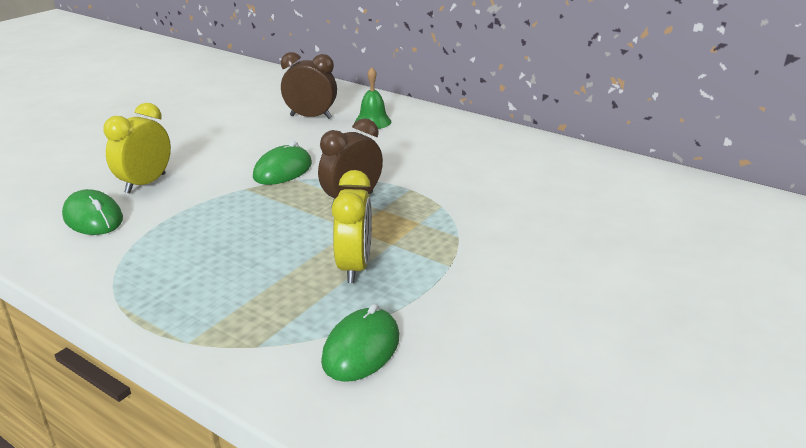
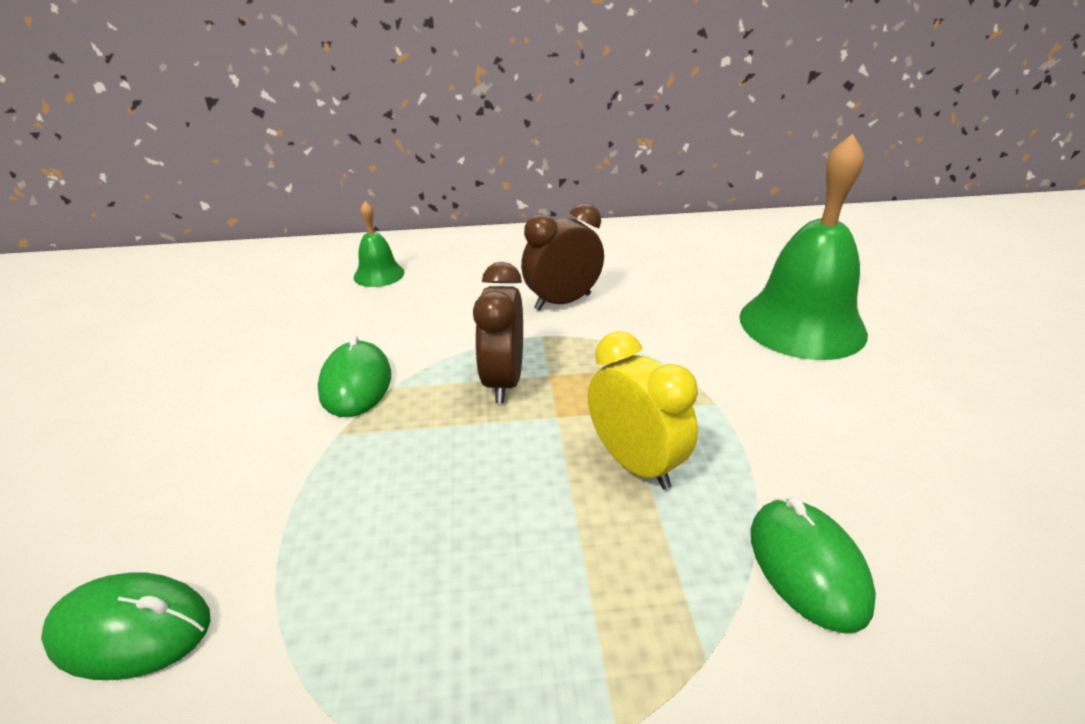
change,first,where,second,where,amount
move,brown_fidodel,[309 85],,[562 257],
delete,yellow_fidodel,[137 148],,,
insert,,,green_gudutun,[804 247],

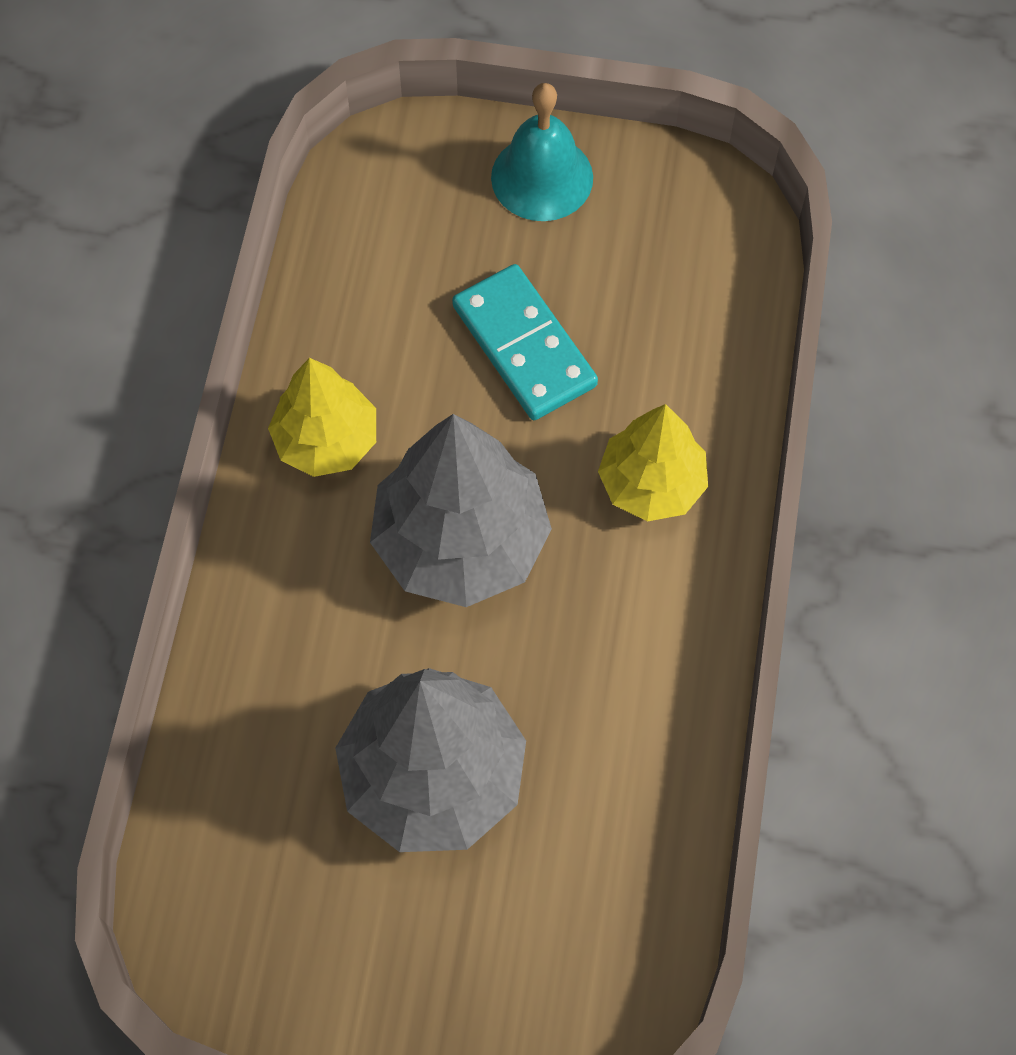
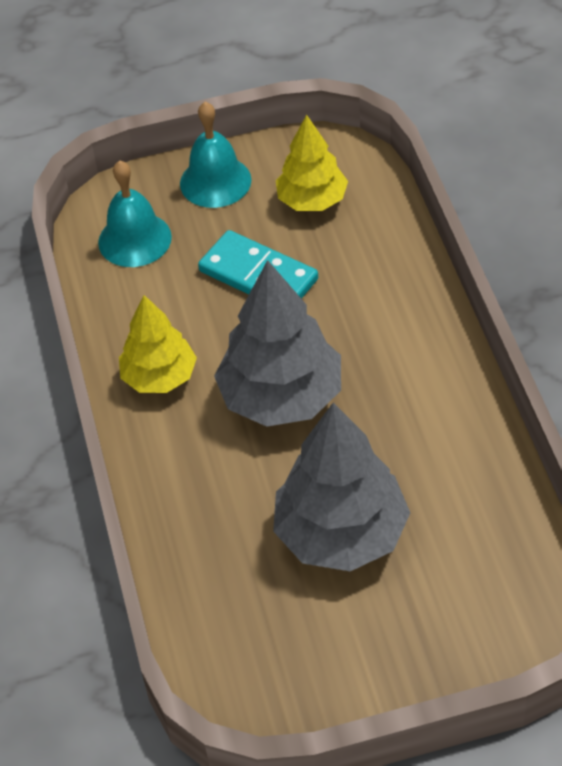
change,first,where,second,where,amount
move,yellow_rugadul,[653 462],,[312 162],
insert,,,turquoise_gudutun,[135 214],

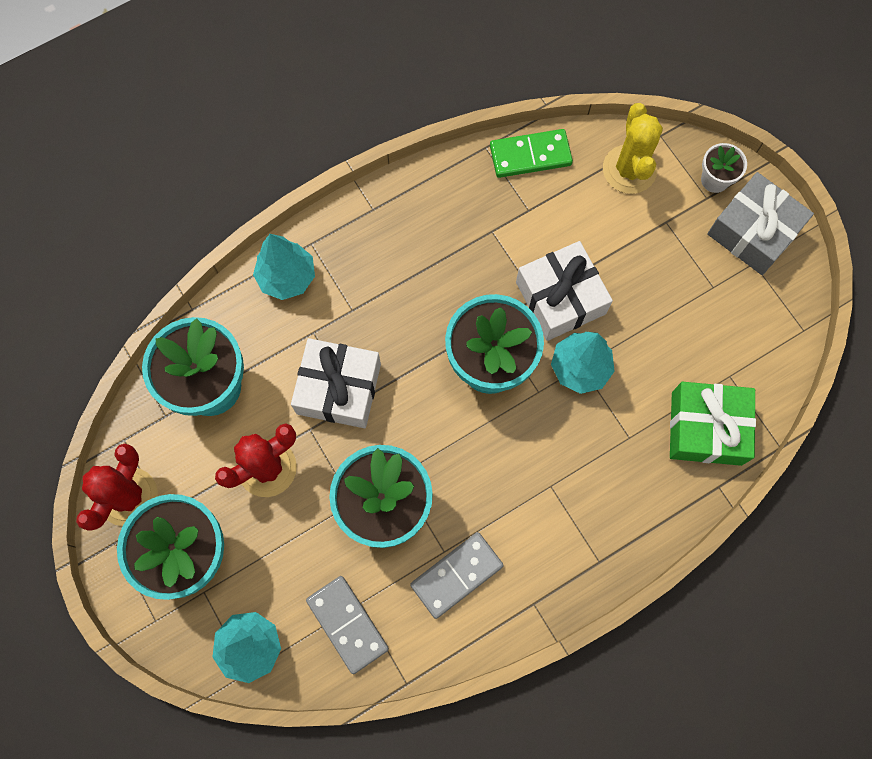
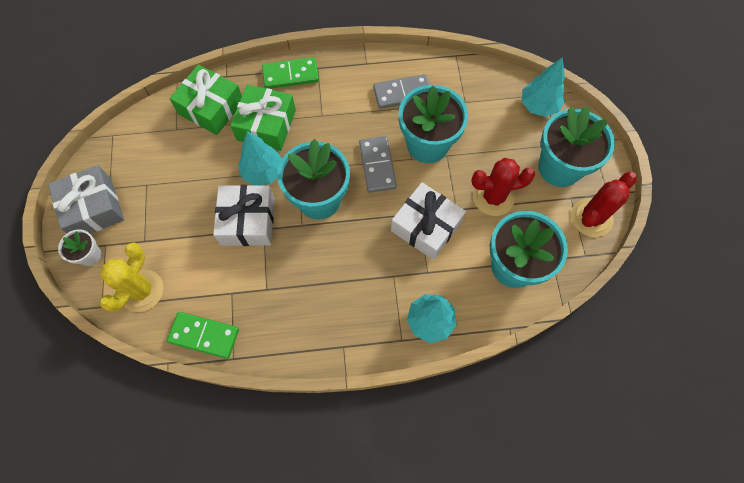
change,first,where,second,where,amount
move,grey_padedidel,[347 625],,[378 164],
insert,,,green_padedidel,[290 73],
insert,,,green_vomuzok,[263 118],

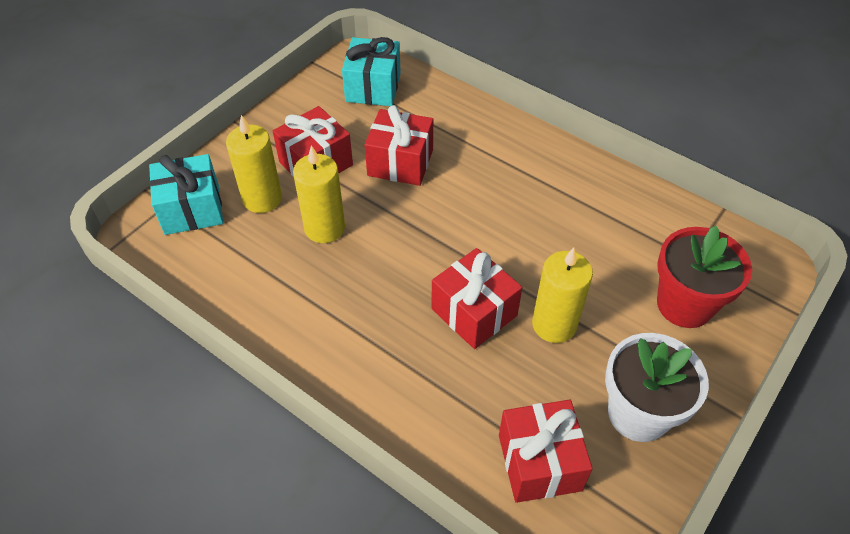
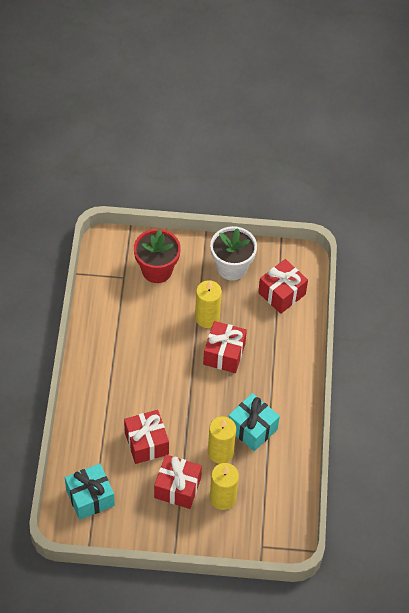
change,first,where,second,where,amount
move,turquoise_vomuzok,[186 194],,[254 422],

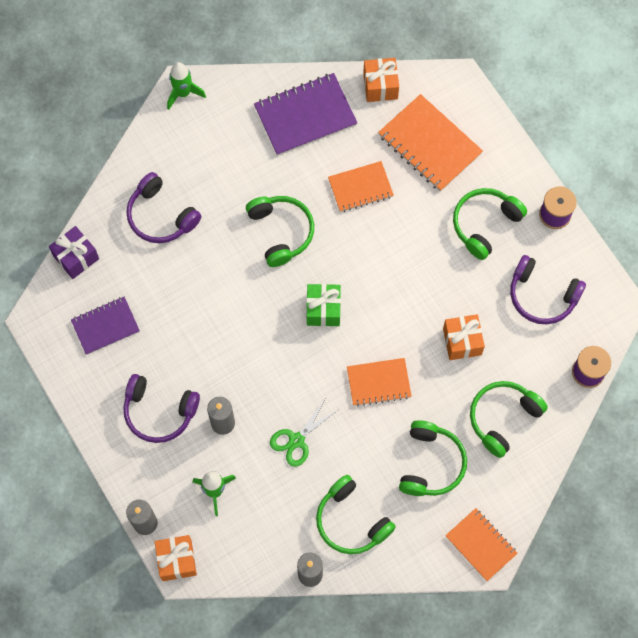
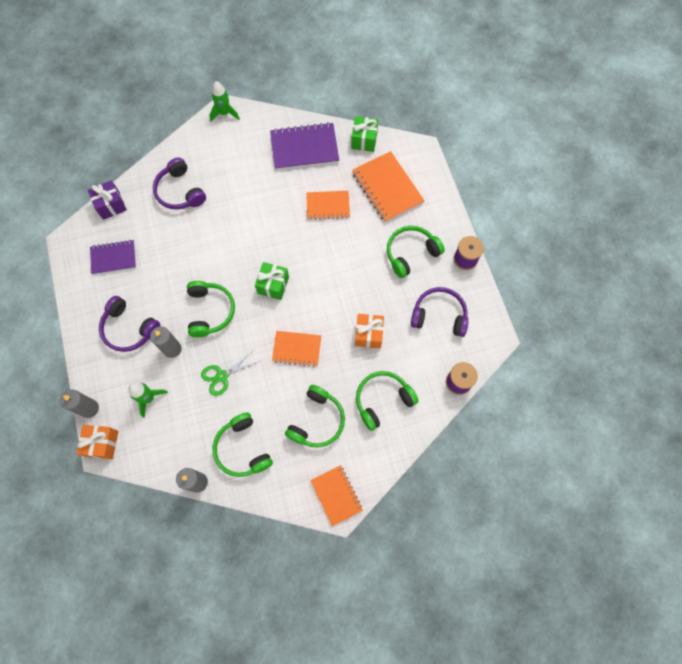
change,first,where,second,where,amount
recolor,orange_vomuzok,[381 80],green_vomuzok,[364 134],
move,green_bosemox,[280 231],,[211 309],
rotate,purple_bosemox,[548 289],,[440 312],150 degrees clockwise

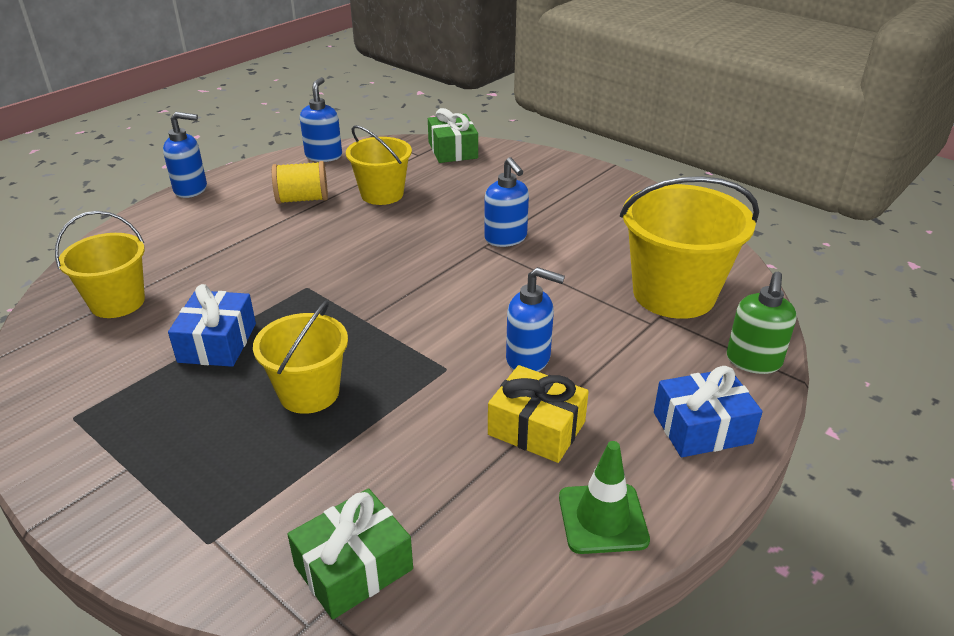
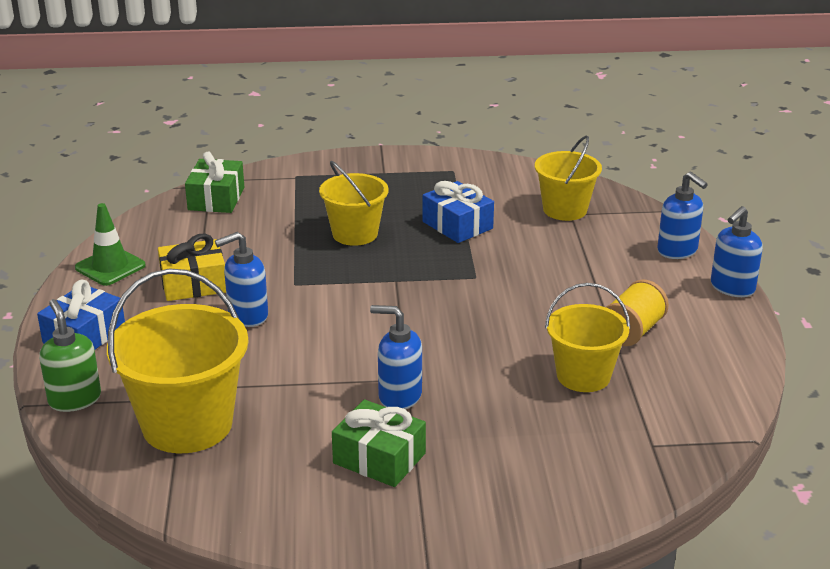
change,first,where,second,where,amount
move,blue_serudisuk,[321 119],,[682 215],
move,green_vomuzok,[453 135],,[379 443],

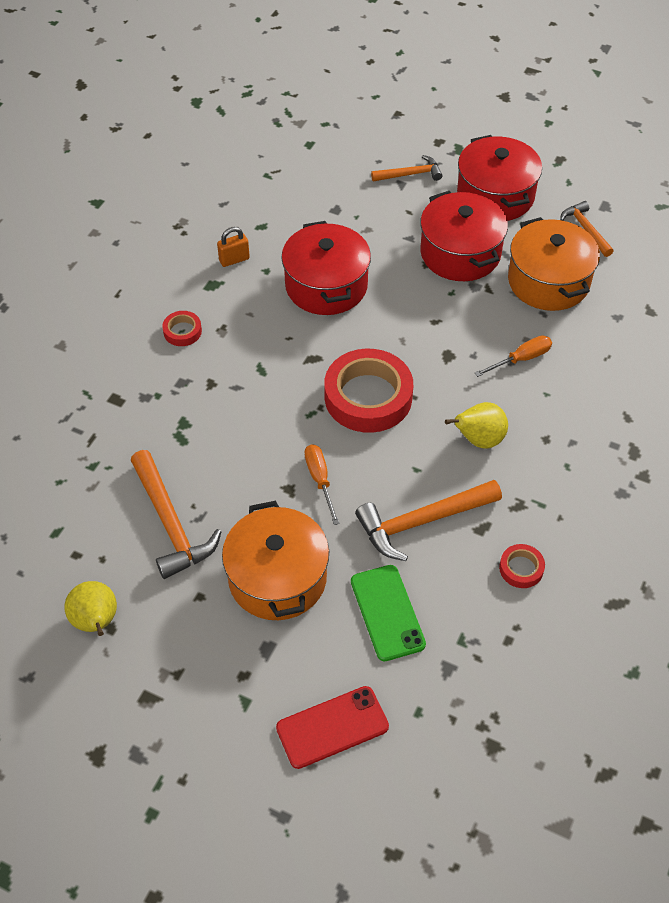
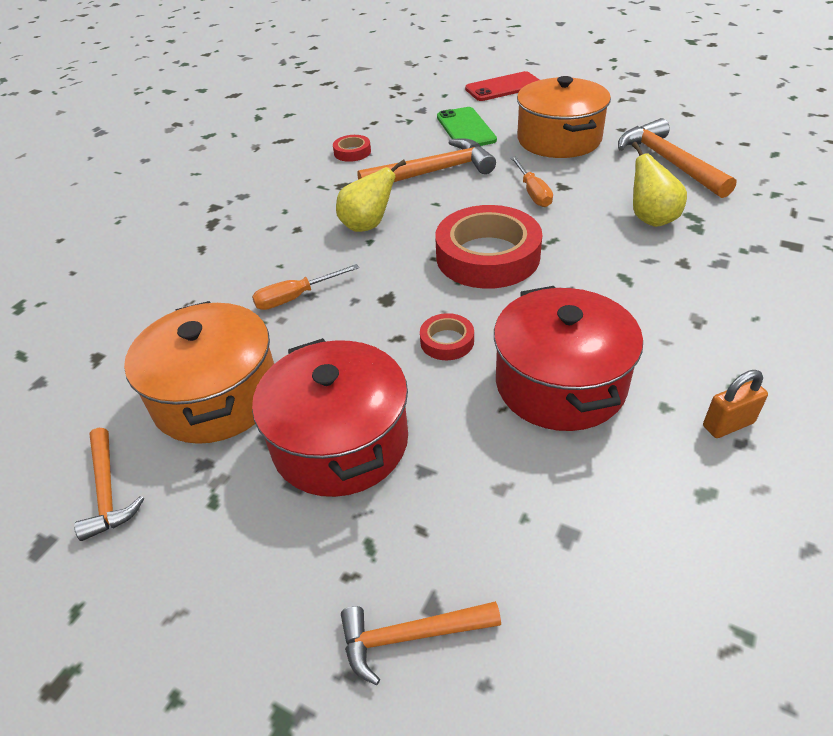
change,first,where,second,where,amount
delete,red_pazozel,[499 178],,,
move,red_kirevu,[182 328],,[447 336],
move,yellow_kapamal,[90 608],,[659 184],

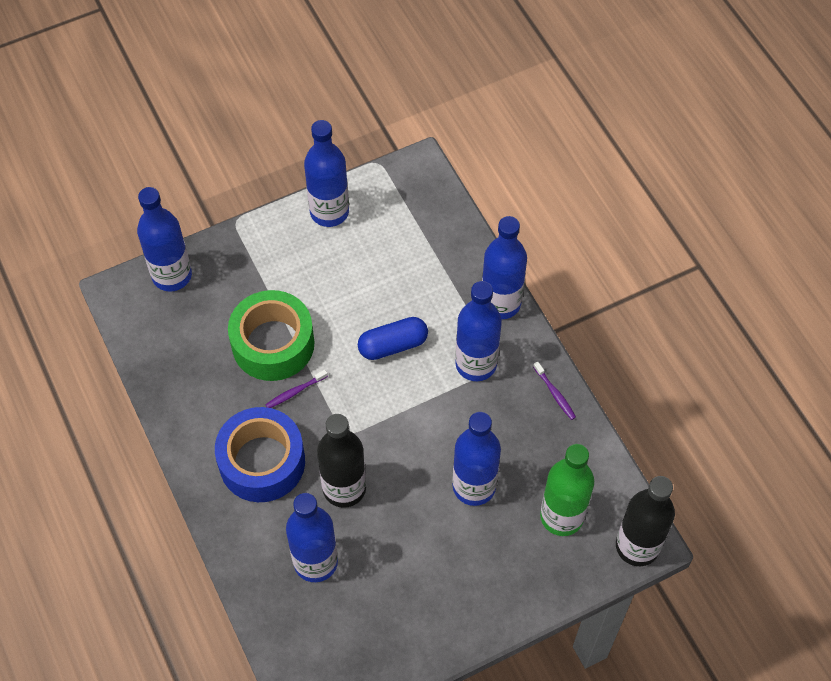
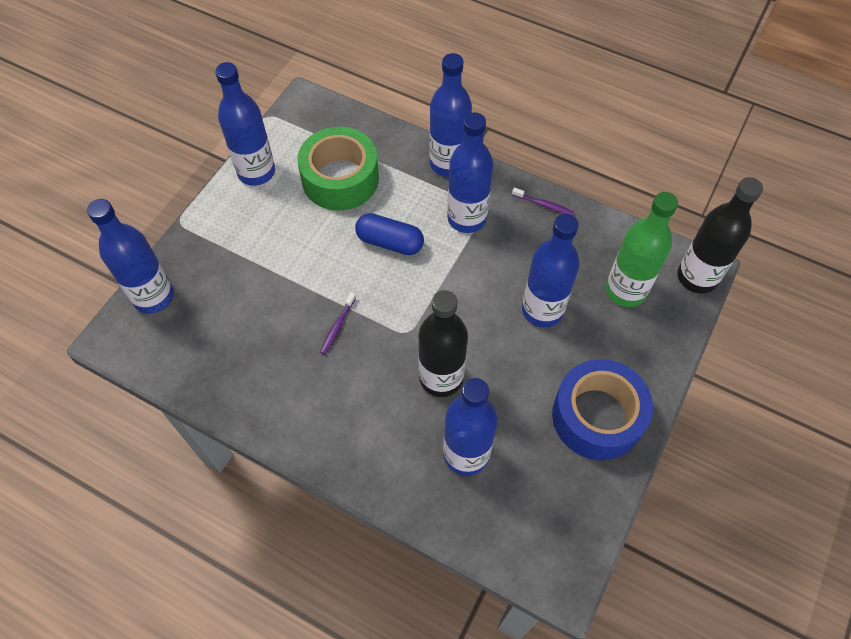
change,first,where,second,where,amount
move,green_kirevu,[271 335],,[338 169],
rotate,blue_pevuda,[393 338],,[389 234],75 degrees clockwise
move,blue_kirevu,[260 454],,[602 409],

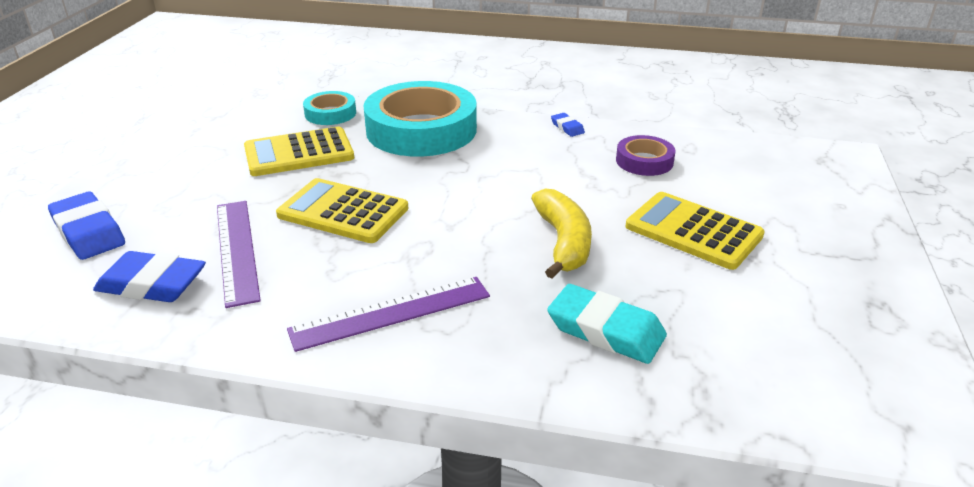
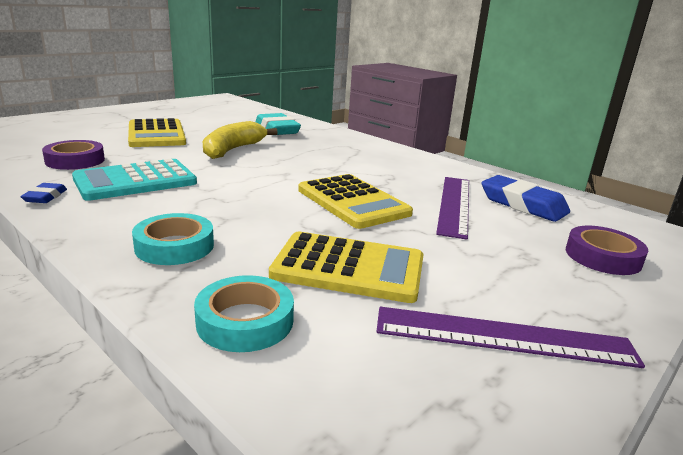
change,first,where,second,where,amount
resize,turquoise_kirevu,[420 118],,[173 239],x0.48
replace,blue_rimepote,[86 226],purple_kirevu,[607 250],
move,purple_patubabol,[388 314],,[510 337],
insert,,,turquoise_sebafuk,[134 180],

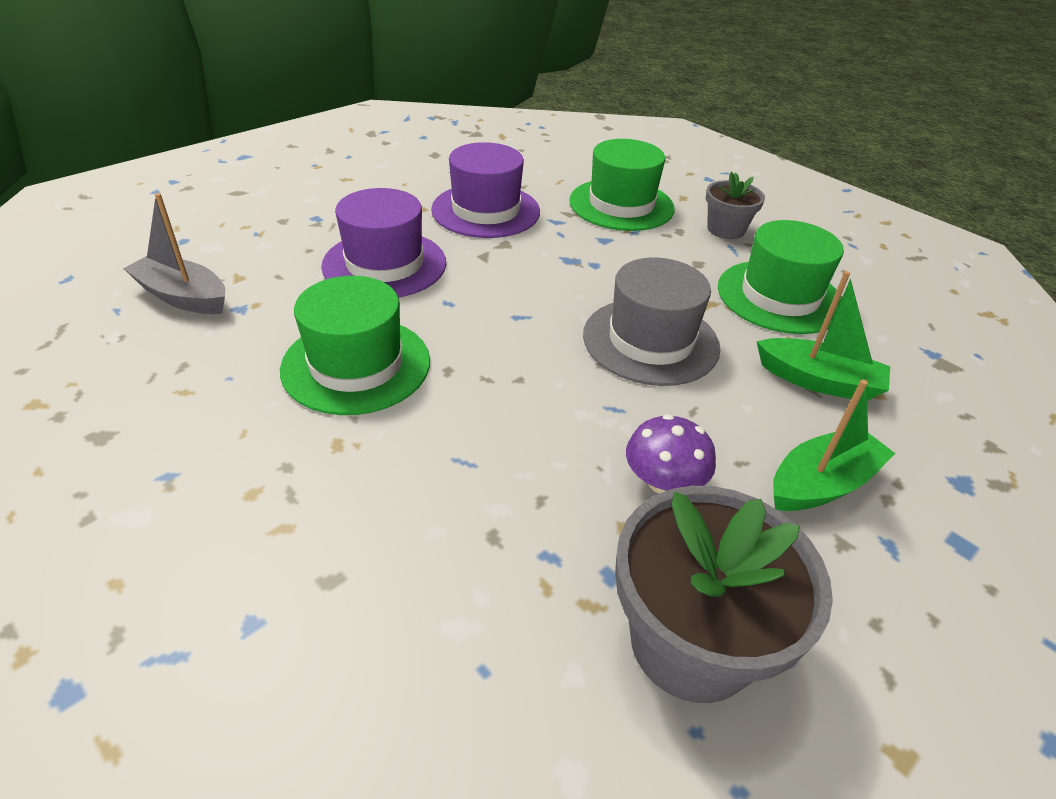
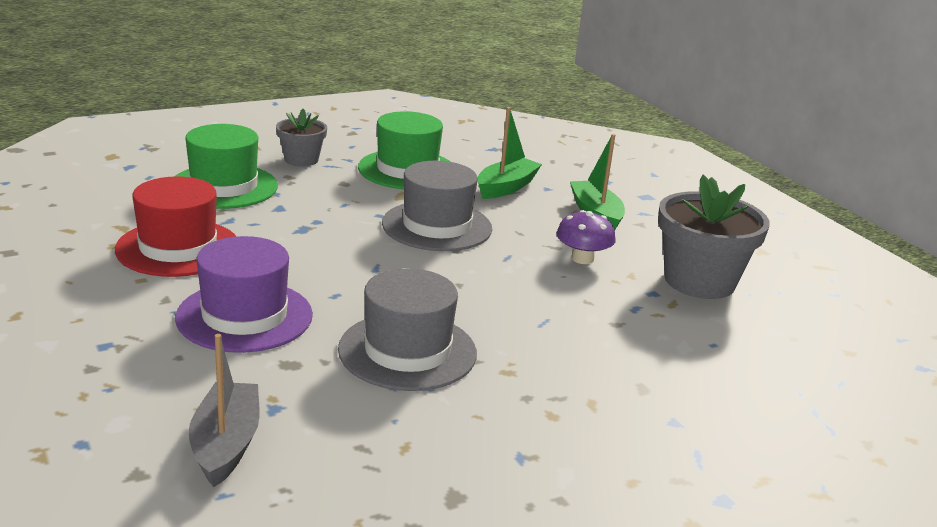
change,first,where,second,where,amount
recolor,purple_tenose,[485 190],red_tenose,[175 226],
rotate,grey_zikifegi,[174 253],,[224 410],135 degrees clockwise
recolor,green_tenose,[355 345],grey_tenose,[407 329],

